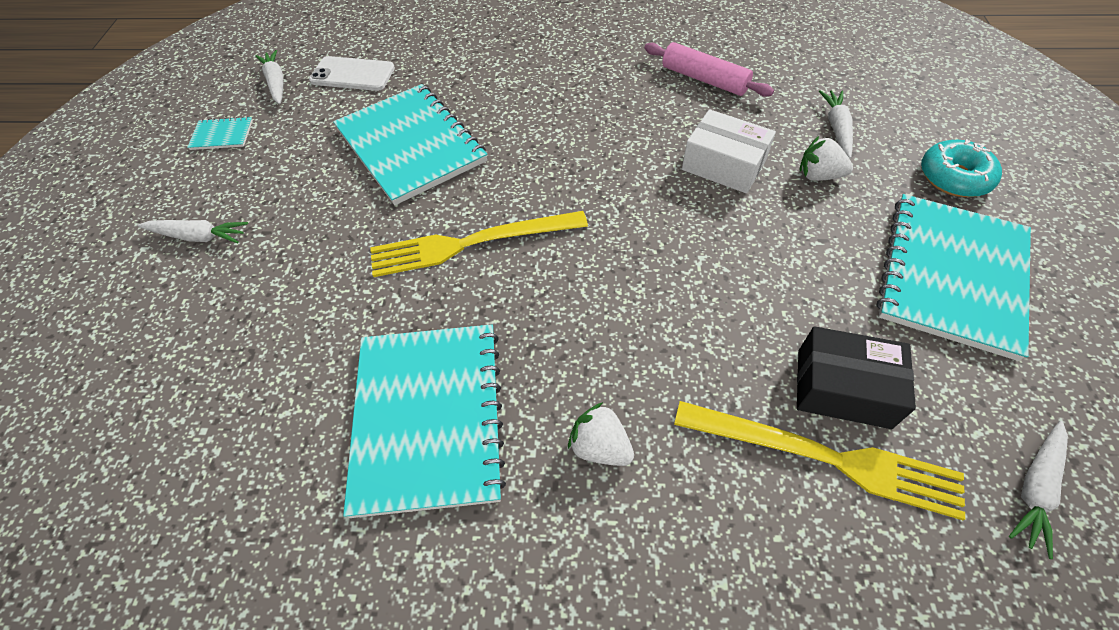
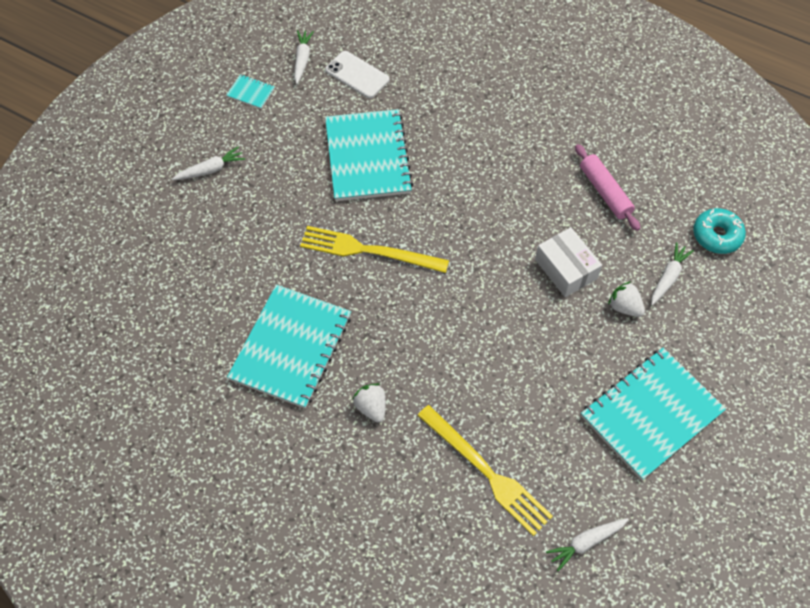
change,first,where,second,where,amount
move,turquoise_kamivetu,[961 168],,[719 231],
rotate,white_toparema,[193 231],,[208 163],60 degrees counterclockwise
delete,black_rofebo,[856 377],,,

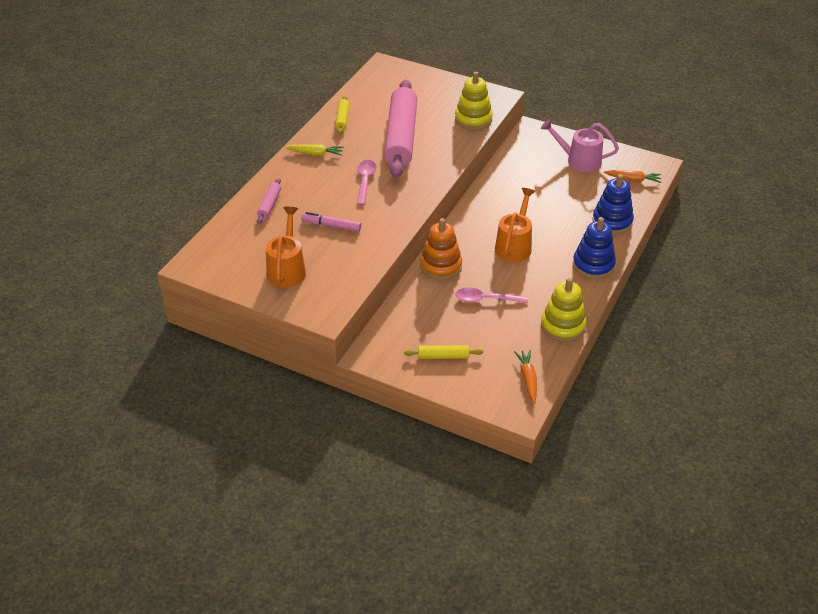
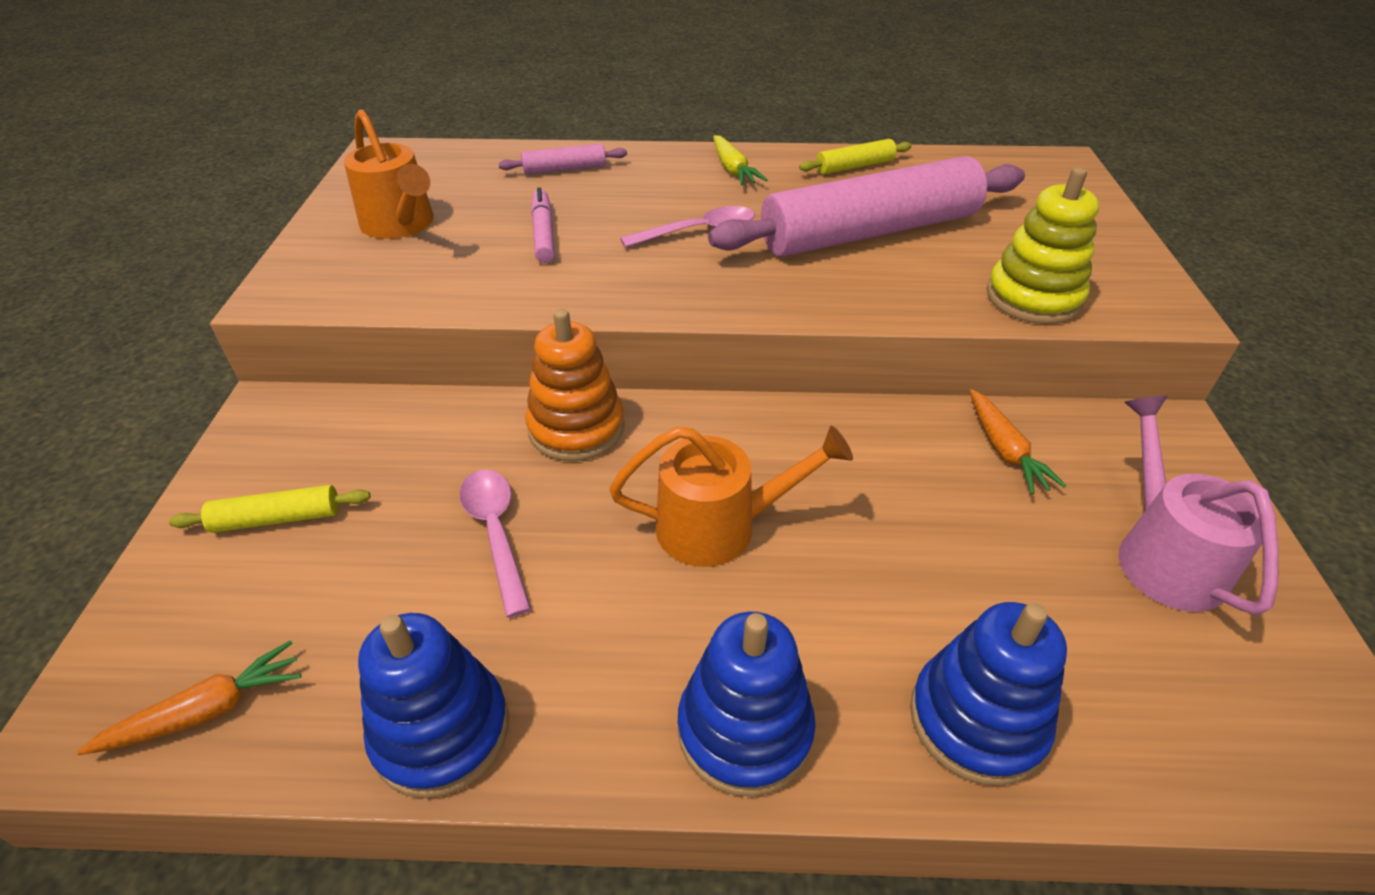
change,first,where,second,where,amount
move,orange_toparema,[632 176],,[1018 441],
rotate,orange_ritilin,[286 247],,[389 174],75 degrees clockwise
recolor,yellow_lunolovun,[563 310],blue_lunolovun,[433 705],
rotate,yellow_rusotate,[443 352],,[270 509],75 degrees counterclockwise

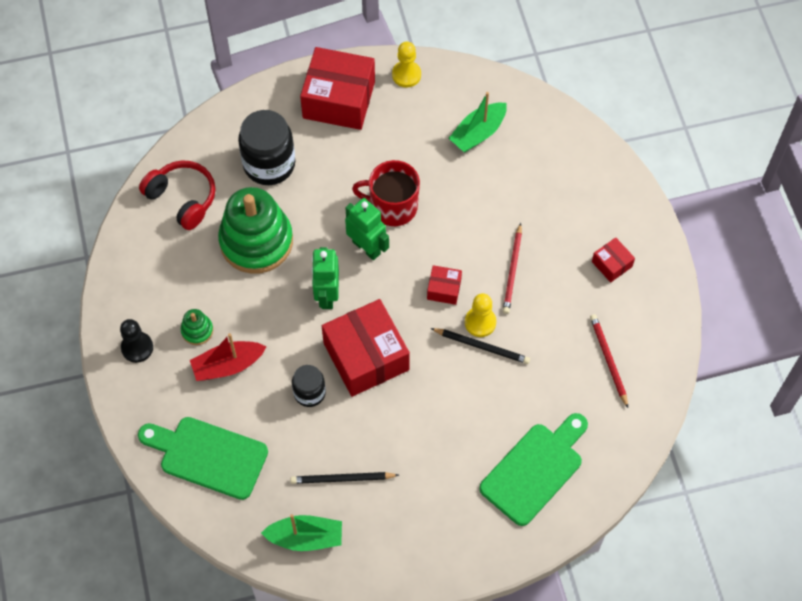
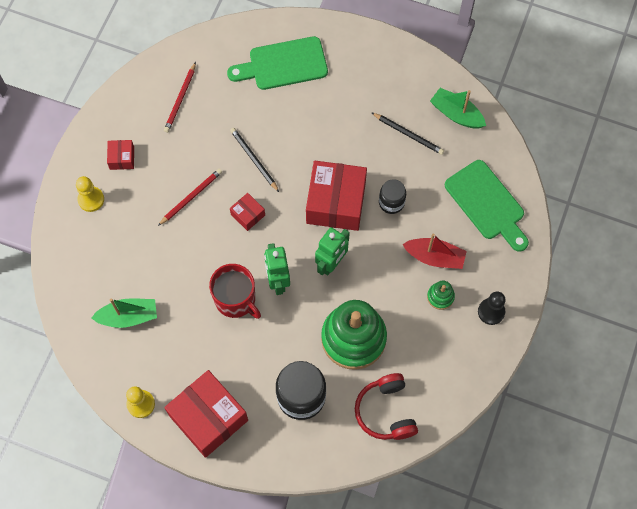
change,first,where,second,where,amount
move,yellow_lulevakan,[480 315],,[90 194],

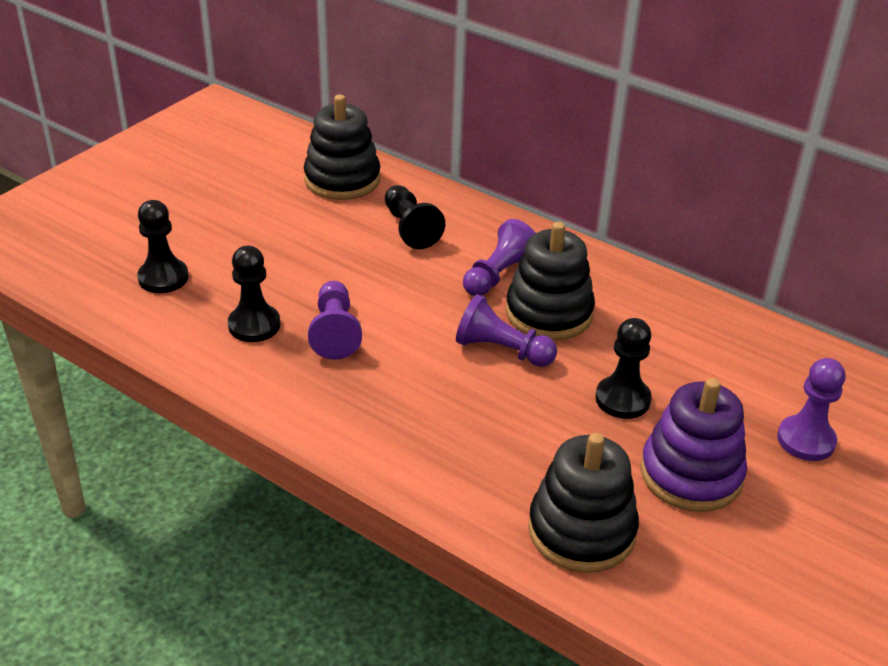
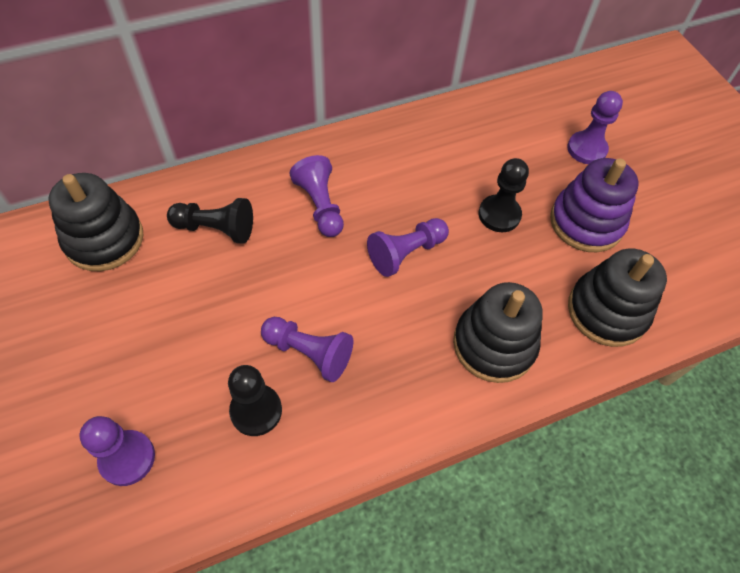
change,first,where,second,where,amount
recolor,black_lulevakan,[162 246],purple_lulevakan,[117 451],
move,black_lunolovun,[550 281],,[498 332],

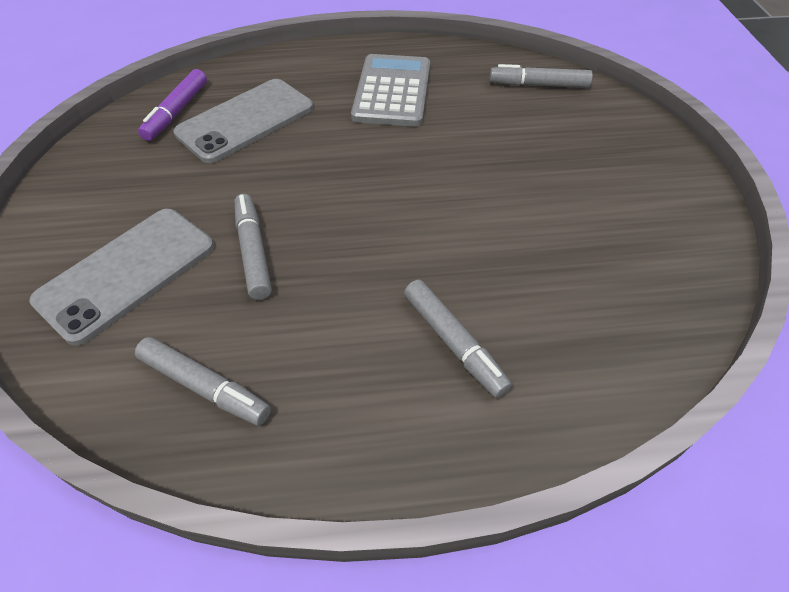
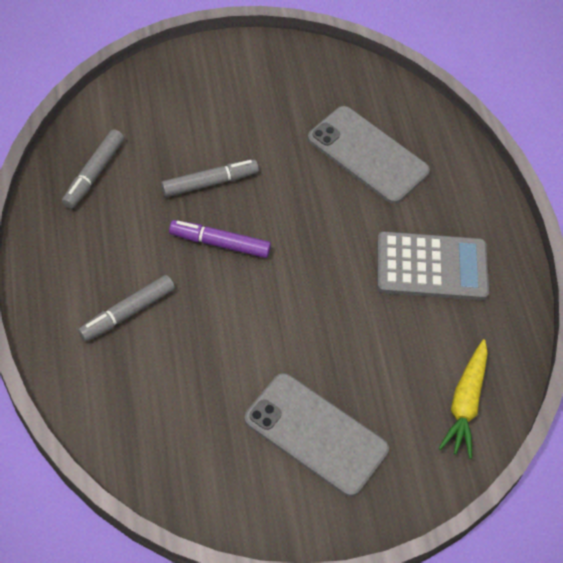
change,first,where,second,where,amount
replace,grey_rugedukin,[541 76],yellow_toparema,[463 399],
move,purple_rugedukin,[172 105],,[220 239],
move,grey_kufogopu,[121 277],,[316 435],

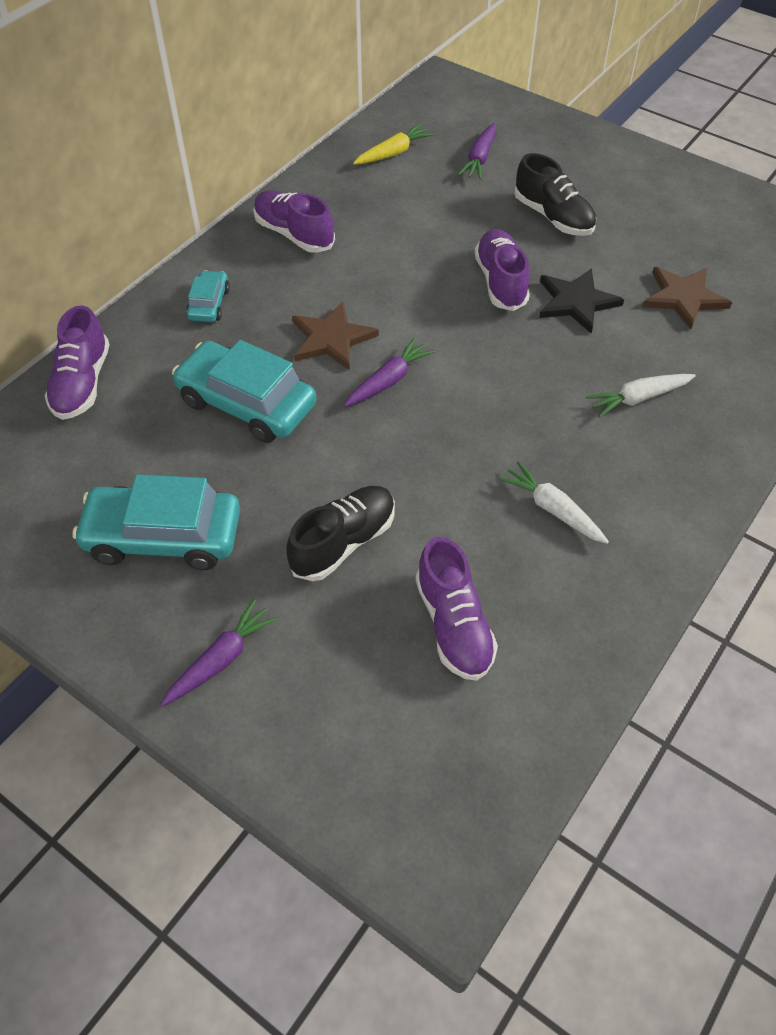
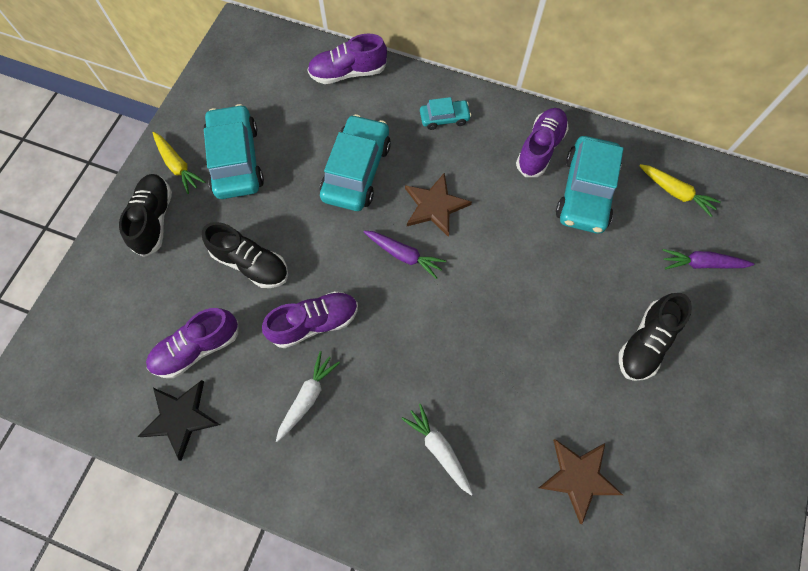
change,first,where,second,where,amount
move,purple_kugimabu,[502 270],,[310 319],
move,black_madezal,[581 301],,[179 420],
replace,purple_toparema,[219 652],black_kugimabu,[145 215],
insert,,,yellow_toparema,[178 163],
insert,,,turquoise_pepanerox,[590 185],

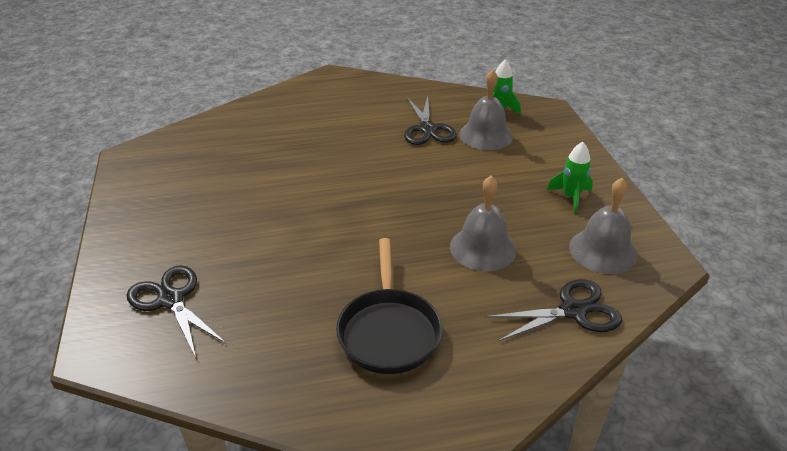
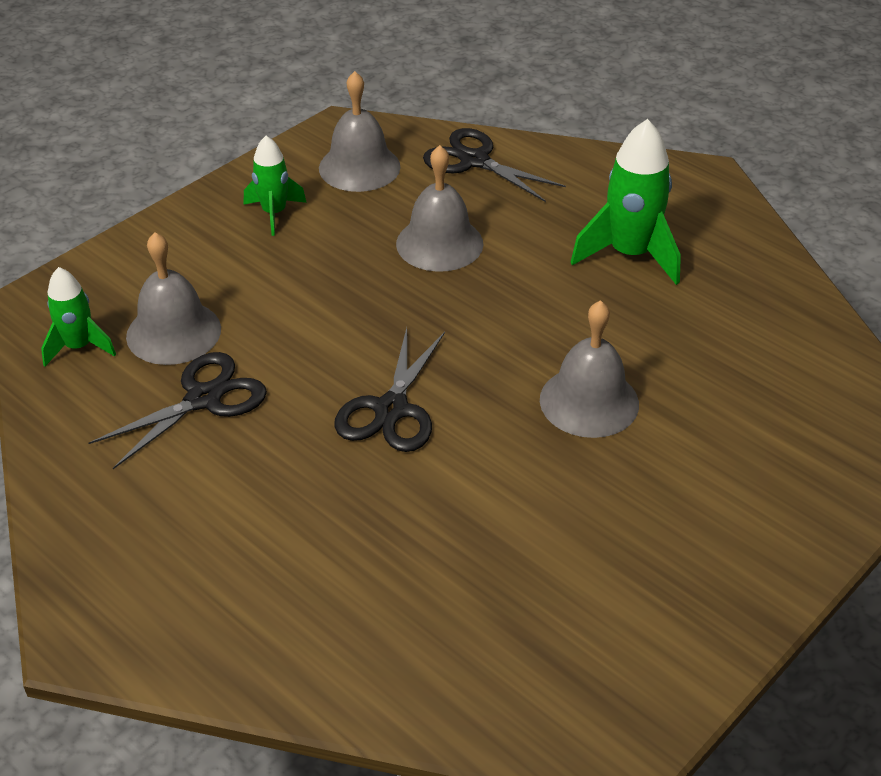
change,first,where,second,where,amount
replace,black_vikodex,[389 306],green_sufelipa,[626 202],
move,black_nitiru,[176 311],,[389 390],
insert,,,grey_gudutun,[589 369],

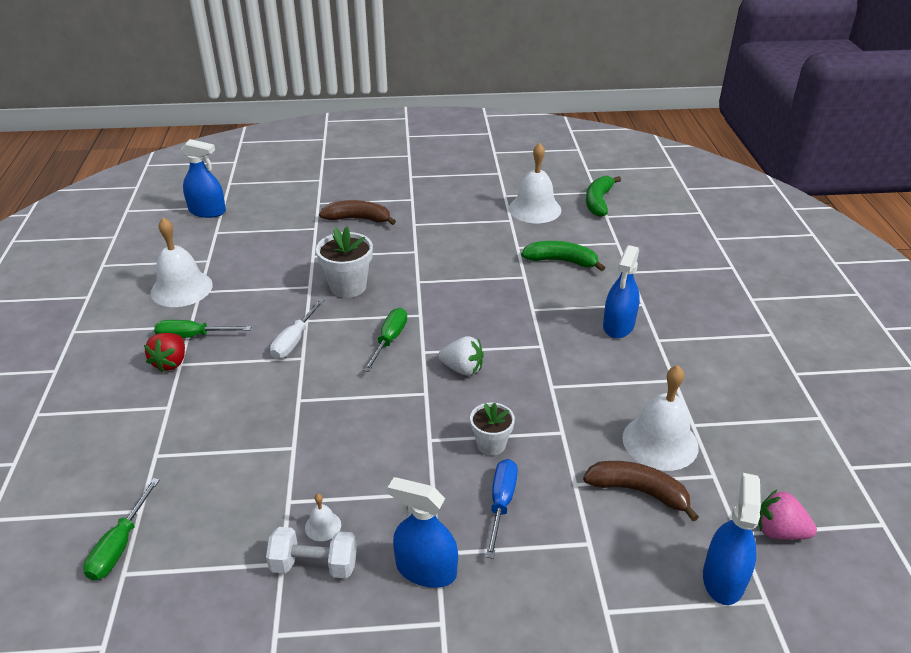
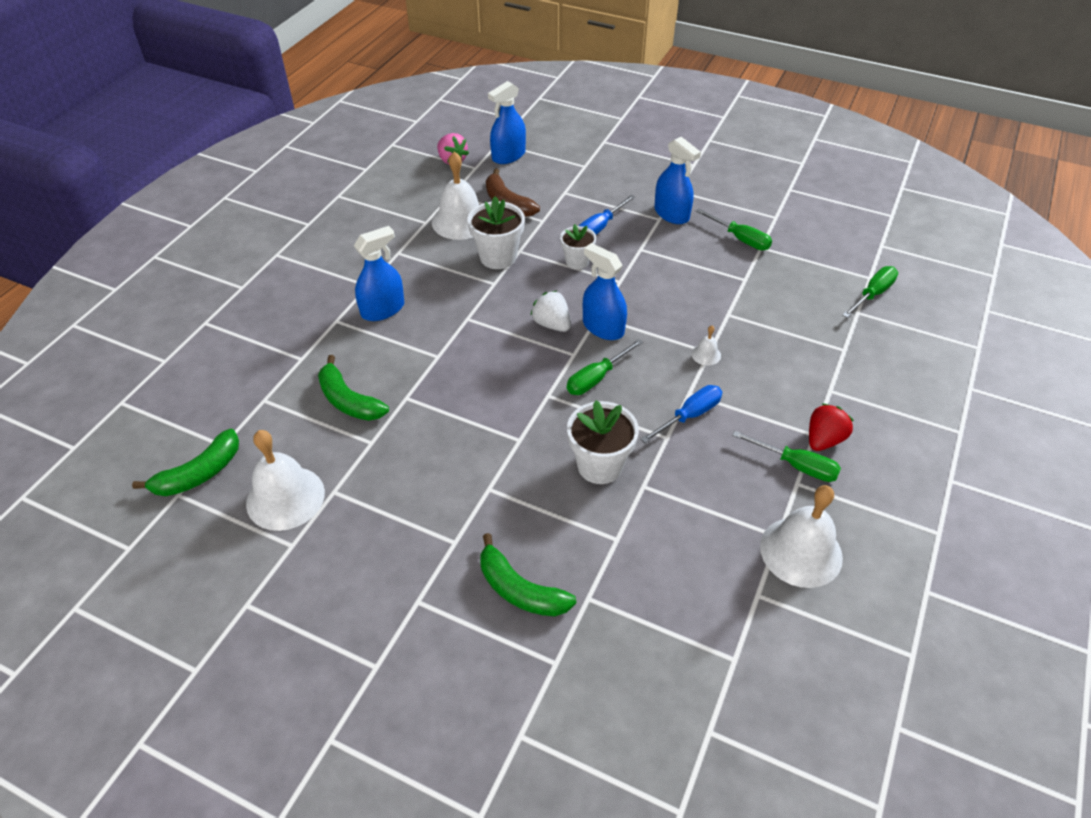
change,first,where,second,where,amount
move,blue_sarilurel,[203 178],,[605 291],
recolor,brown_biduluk,[357 212],green_biduluk,[528 575],
recolor,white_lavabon,[297 329],blue_lavabon,[681 414],
move,white_gudutun,[323 517],,[706 346],
replace,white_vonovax,[311 552],green_lavabon,[734 229],
insert,,,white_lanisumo,[496 232],

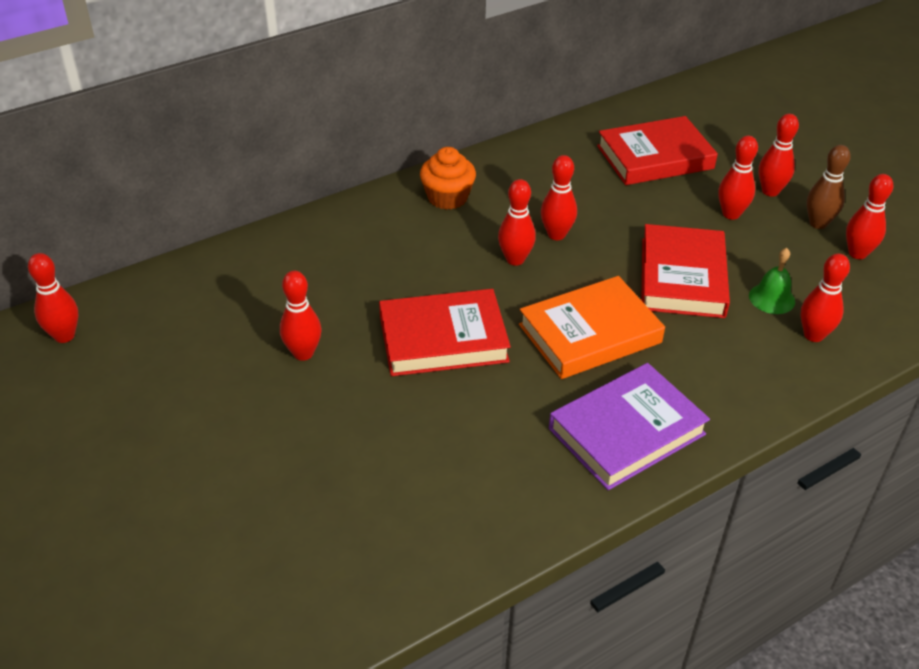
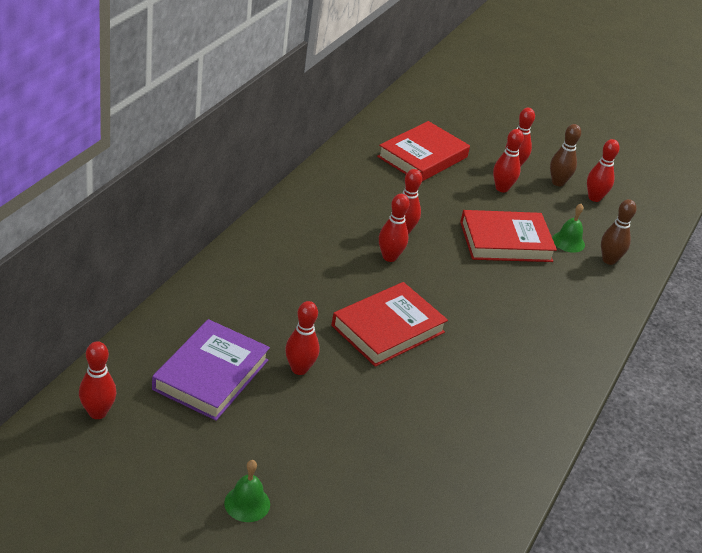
change,first,where,second,where,amount
delete,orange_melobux,[448 178],,,
rotate,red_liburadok,[686 271],,[508 236],75 degrees counterclockwise
recolor,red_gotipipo,[825 298],brown_gotipipo,[619 232],
delete,orange_liburadok,[592 327],,,
move,purple_liburadok,[629 426],,[211 370],
insert,,,green_gudutun,[247 491],

